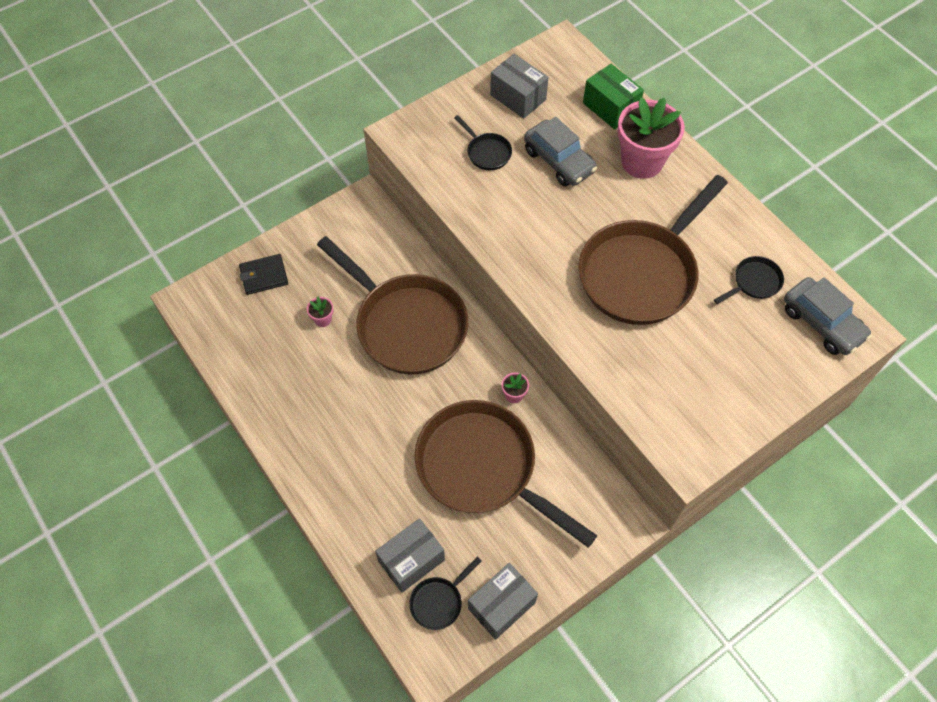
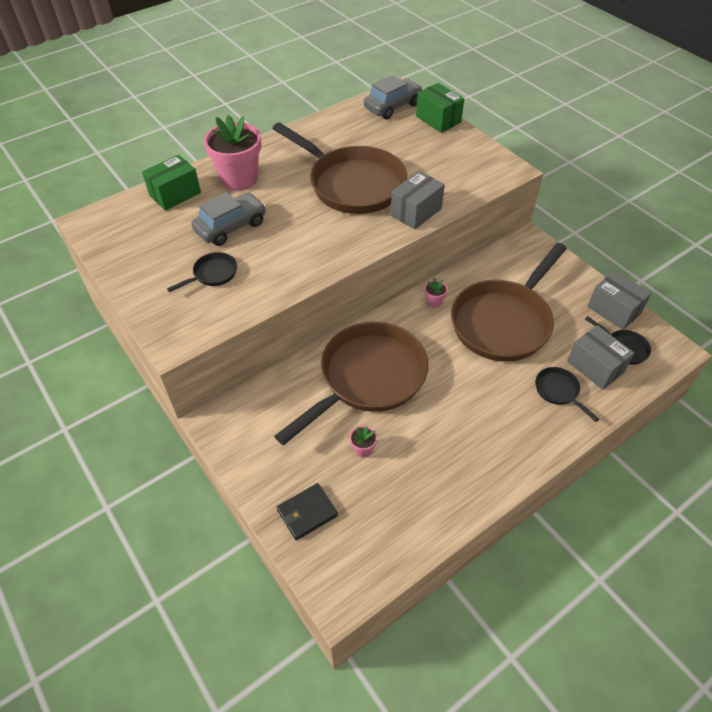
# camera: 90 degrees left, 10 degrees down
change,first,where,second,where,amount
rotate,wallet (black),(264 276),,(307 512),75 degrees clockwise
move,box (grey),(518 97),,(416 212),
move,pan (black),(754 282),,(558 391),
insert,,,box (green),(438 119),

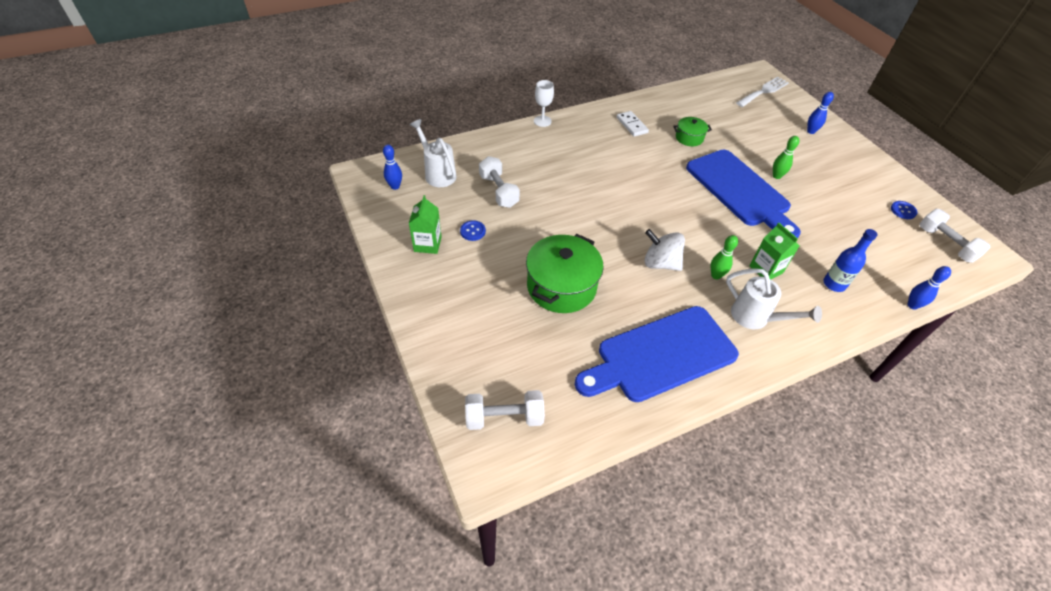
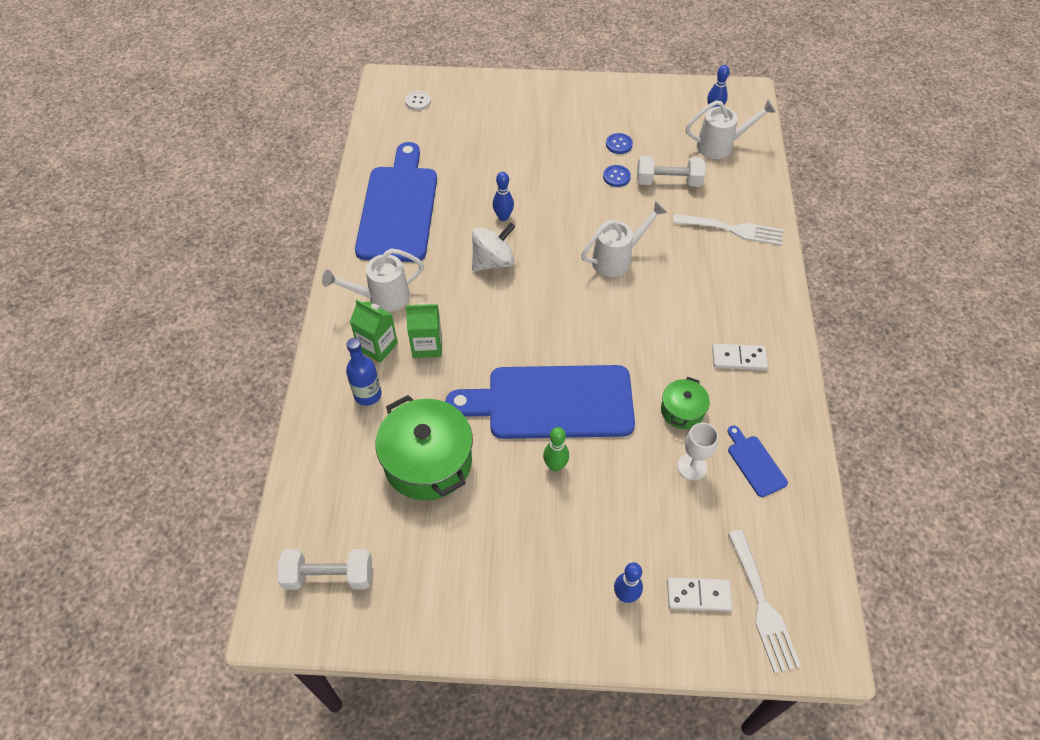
# camera: 120 degrees right, 5 degrees up
change,first,where,second,where,amount
move,carton (green),(427 244),,(377 346),
replace,dumbbell (white),(504 417),button (white),(418 101),
move,pot (green),(561 286),,(428 461),
move,goblet (white),(542 121),,(692 467),
delete,bowling pin (green),(716 275),,,
move,button (blue),(903 211),,(616 177),
move,bowling pin (blue),(912 305),,(503 217),
insert,,,watering can (white),(617 259),
insert,,,domino (white),(698 595),
insert,,,fork (white),(733 230),
insert,,,cutting board (blue),(755 463),

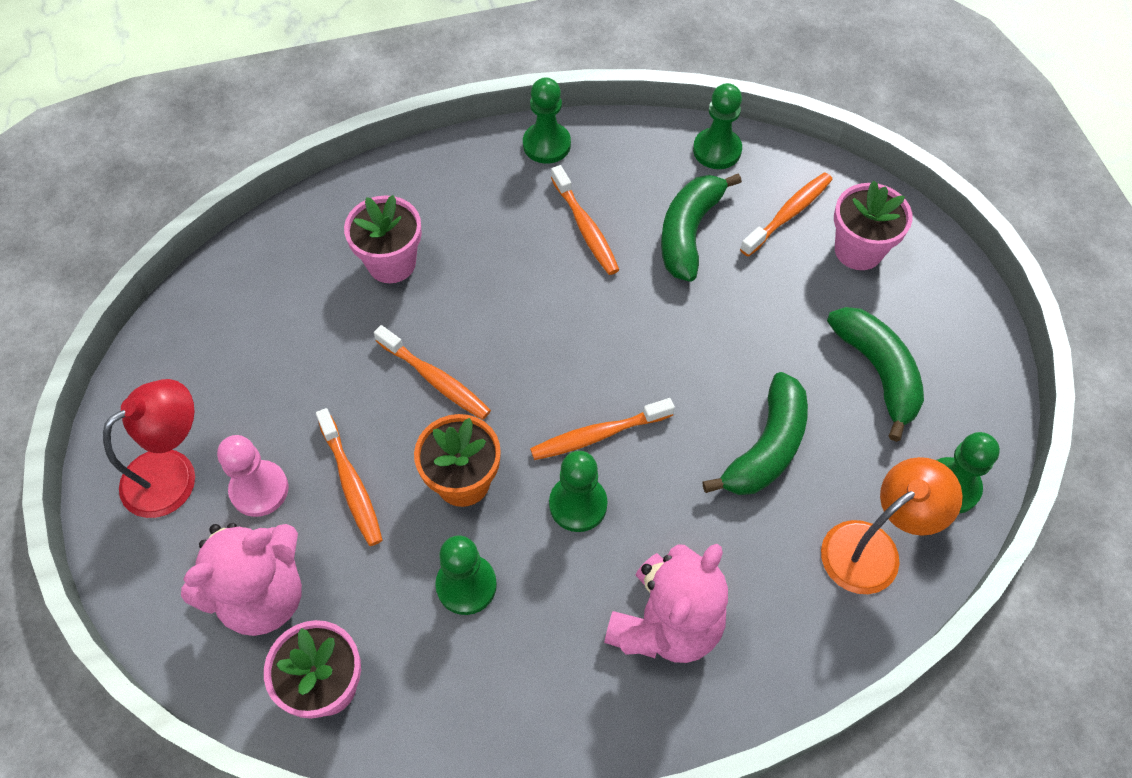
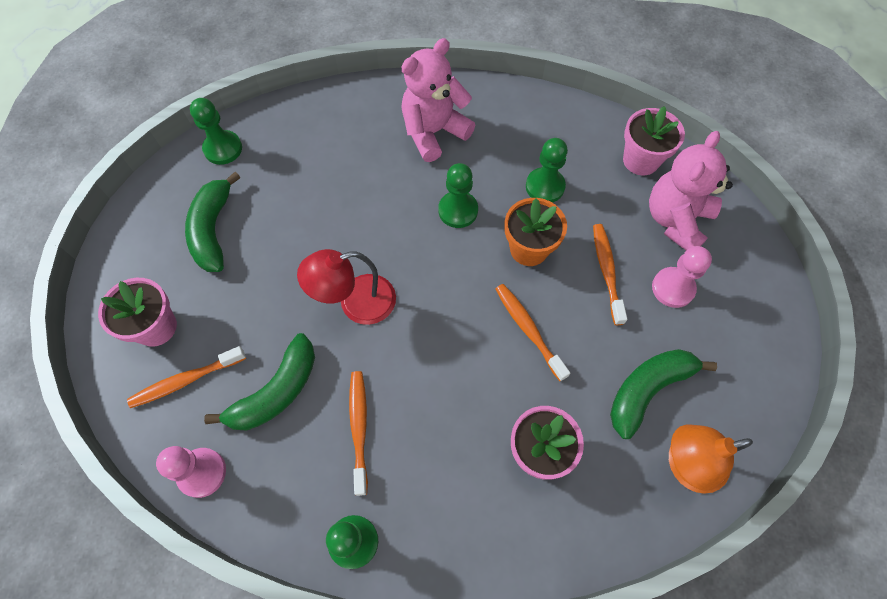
# camera: 160 degrees left, 5 degrees up
change,first,where,second,where,amount
move,lamp (red),(173 473),,(356 303),
rotate,teddy bear (pink),(262 595),,(676 220),45 degrees counterclockwise
delete,toothbrush (orange),(598 435),,,
recolor,pawn (green),(717 150),pawn (pink),(202 473),
move,banana (green),(766 447),,(647 390),
move,lamp (orange),(873 548),,(685 464),

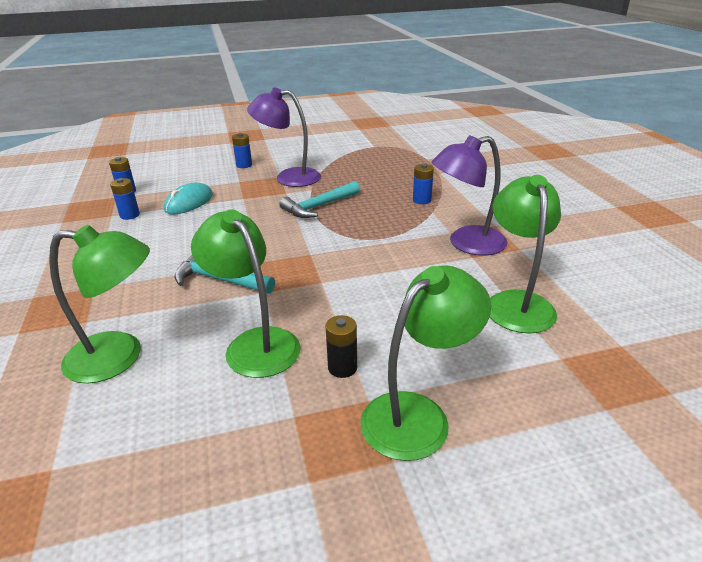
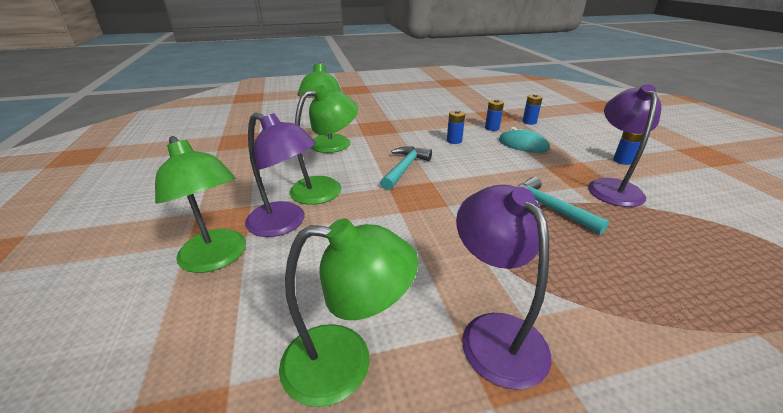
# camera: 90 degrees right, 0 degrees up
change,first,where,second,where,amount
replace,battery (black),(342 367),lamp (purple),(285 223),
move,battery (blue),(422 200),,(454 141),

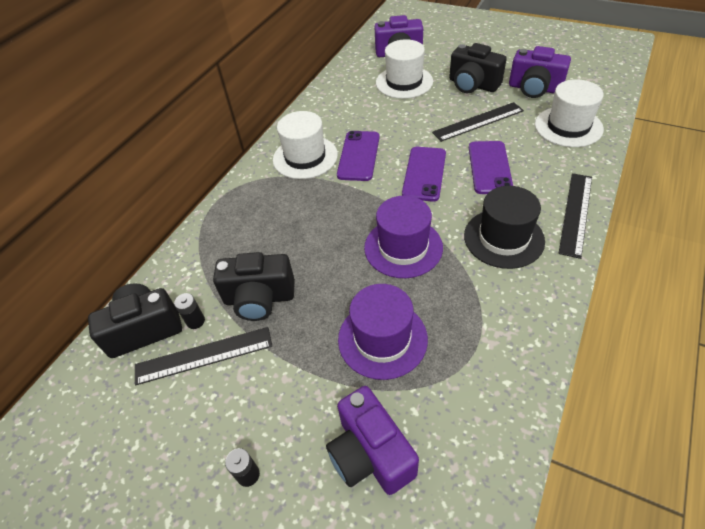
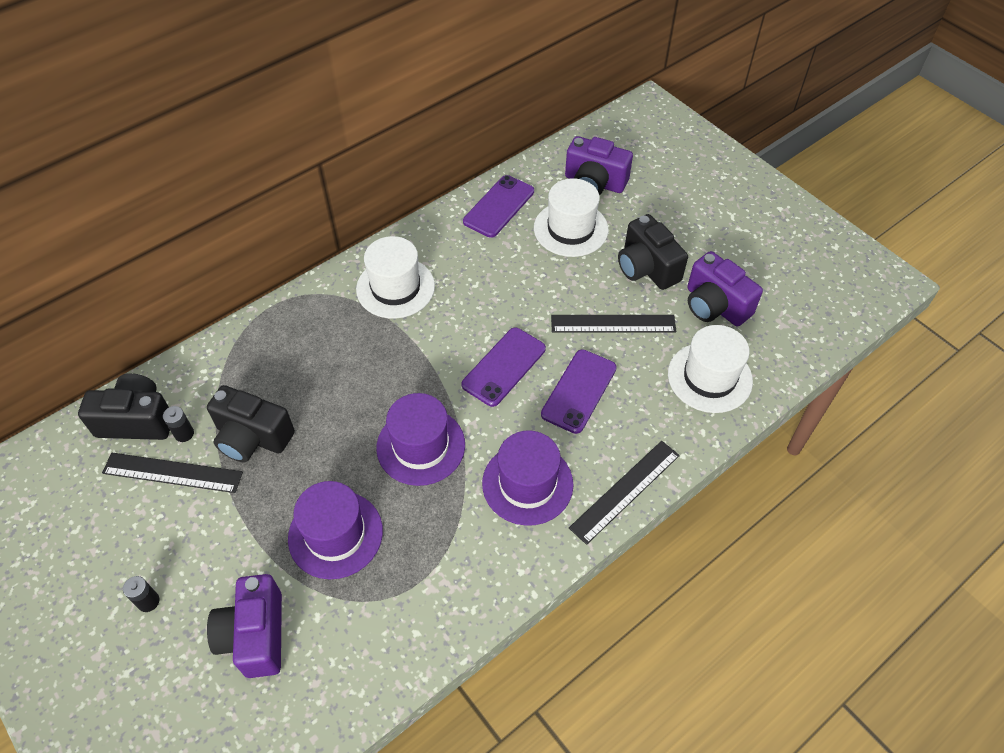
# camera: 20 degrees right, 5 degrees up
change,first,where,second,where,amount
move,phone (purple),(359 156),,(499 206),
recolor,hat (black),(503 238),hat (purple),(527 484),

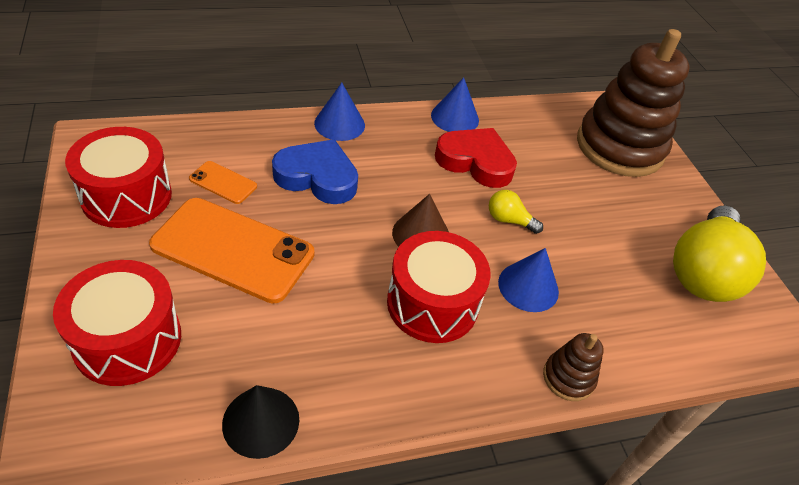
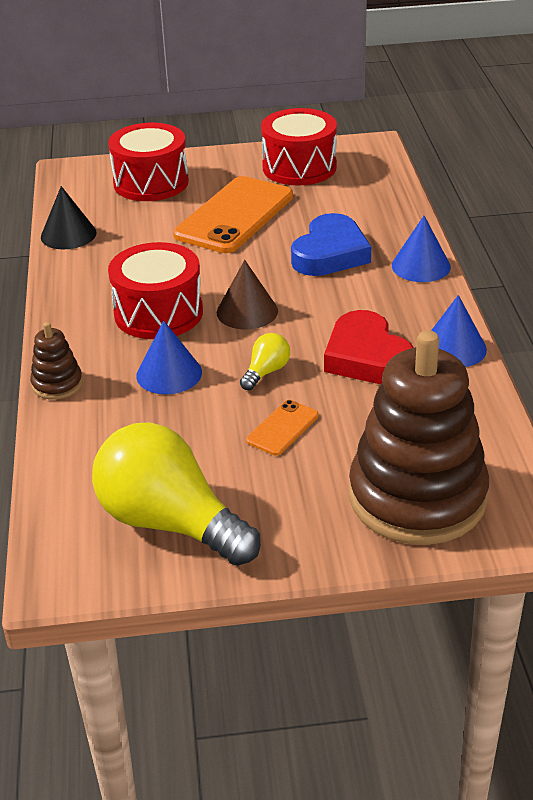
# camera: 105 degrees right, 10 degrees down
change,first,where,second,where,amount
move,phone (orange),(223 183),,(282 428),
rotate,heart (red),(475 161),,(367 357),120 degrees clockwise

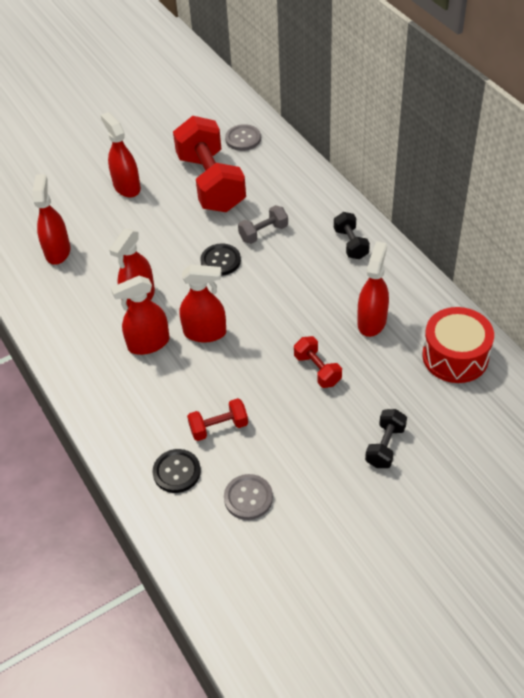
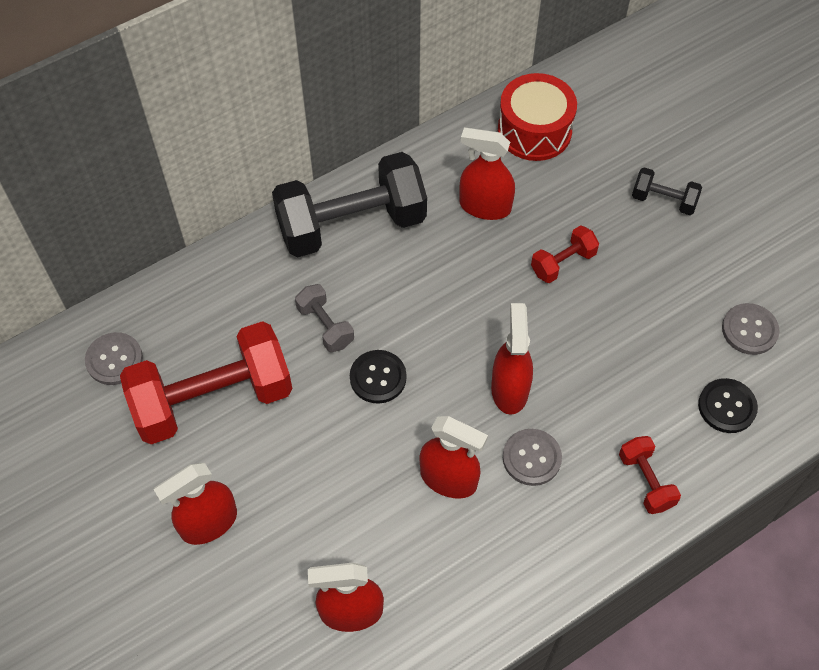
# camera: 95 degrees left, 10 degrees up
change,first,where,second,where,amount
replace,spray bottle (red),(148 343),button (grey),(531 458),
move,dumbbell (red),(219 427),,(645 481),
resize,dumbbell (black),(350 244),,(351 225),x2.21

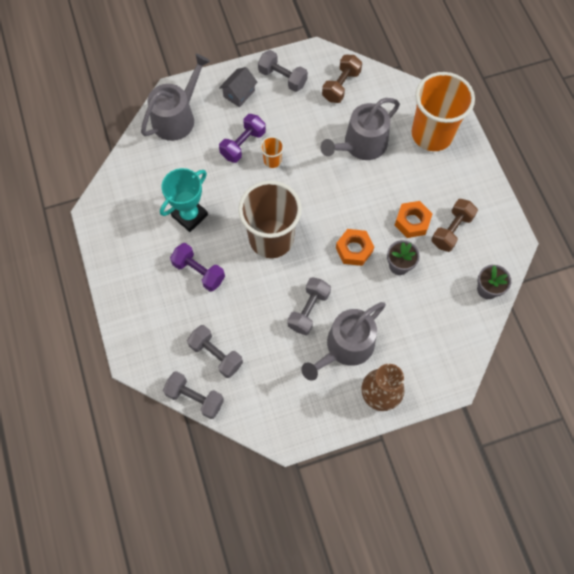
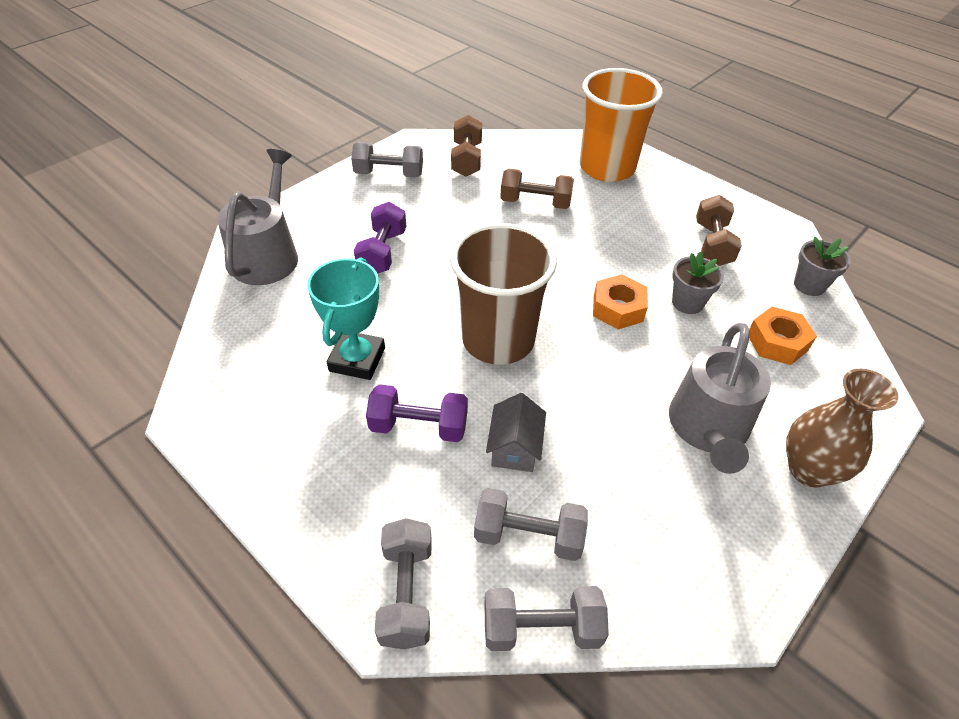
# camera: 30 degrees left, 20 degrees down
change,first,where,second,where,amount
move,house (grey),(239 93),,(514 448),
delete,cup (orange),(272 160),,,
move,dumbbell (grey),(308 310),,(406 593),
replace,watering can (grey),(361 145),dumbbell (brown),(535 203),
move,nut (orange),(412 222),,(777 342),

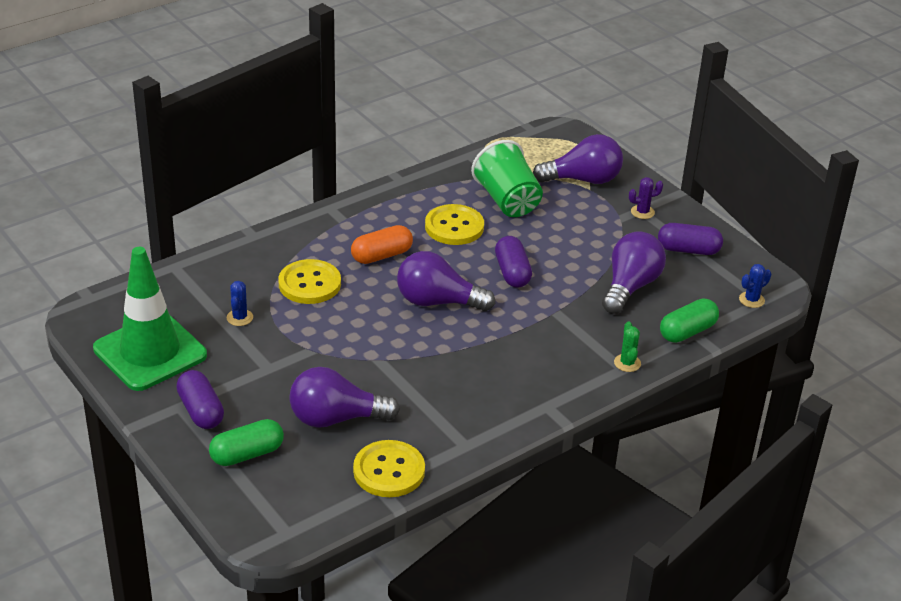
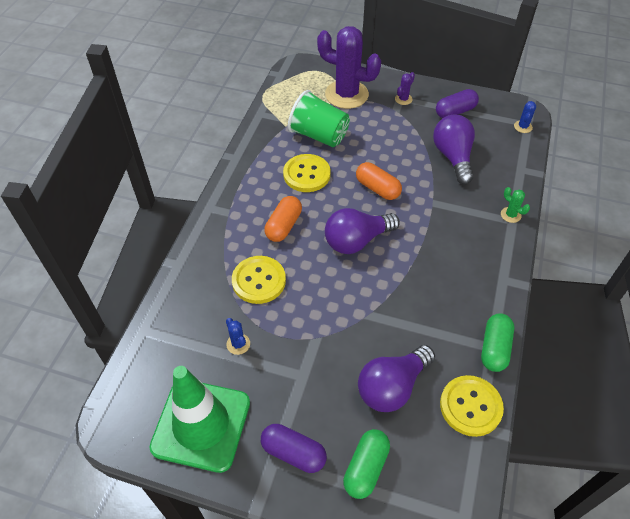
# camera: 35 degrees left, 15 degrees up
change,first,where,second,where,amount
recolor,capsule (purple),(512 272),capsule (orange),(377 188),
replace,light bulb (purple),(583 179),cactus (purple),(346 94),
move,capsule (green),(687 332),,(494 348),

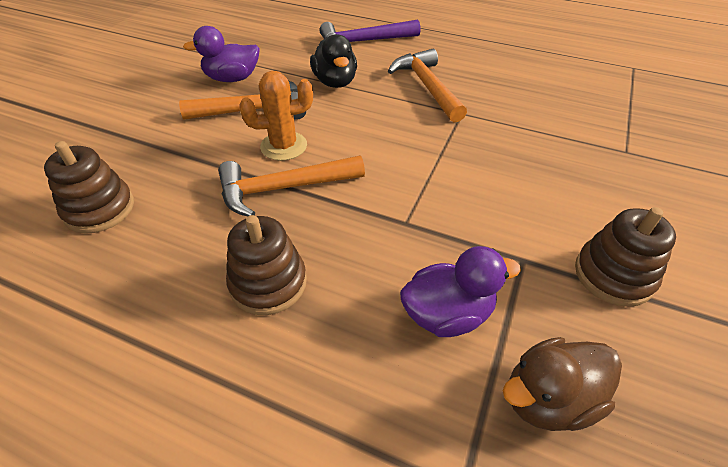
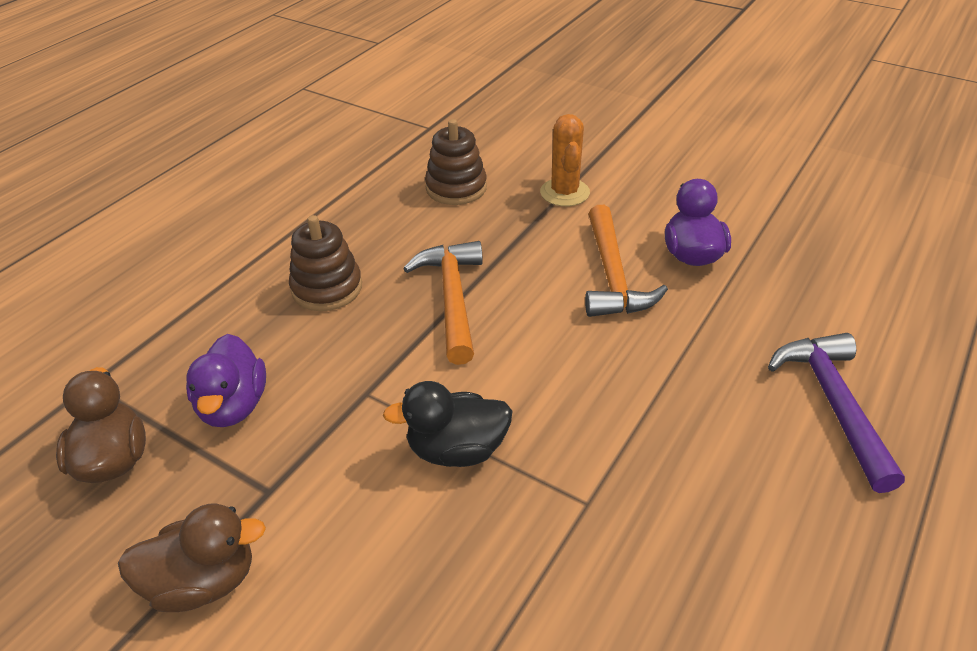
# camera: 100 degrees right, 5 degrees down
change,first,where,second,where,amount
move,cactus (orange),(284 146),,(564 192),
move,duck (black),(335 82),,(457 450),
delete,hammer (orange),(427 86),,,
replace,stacking toy (brown),(613 275),duck (brown),(203 582),

